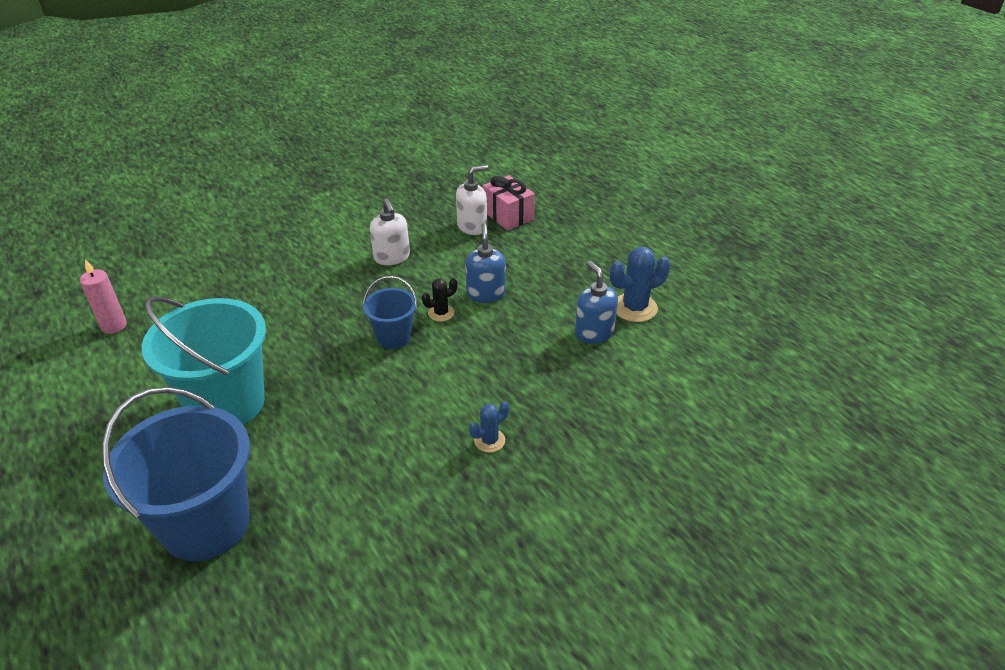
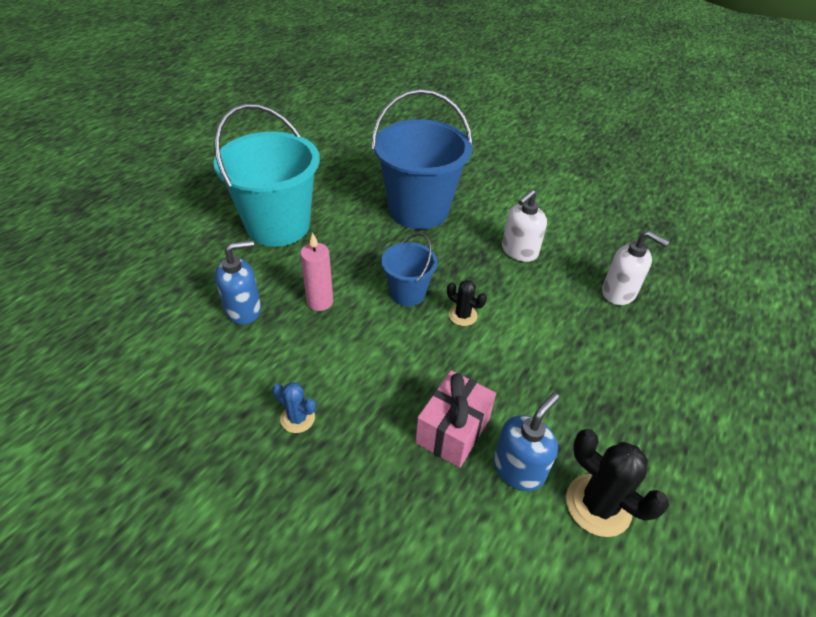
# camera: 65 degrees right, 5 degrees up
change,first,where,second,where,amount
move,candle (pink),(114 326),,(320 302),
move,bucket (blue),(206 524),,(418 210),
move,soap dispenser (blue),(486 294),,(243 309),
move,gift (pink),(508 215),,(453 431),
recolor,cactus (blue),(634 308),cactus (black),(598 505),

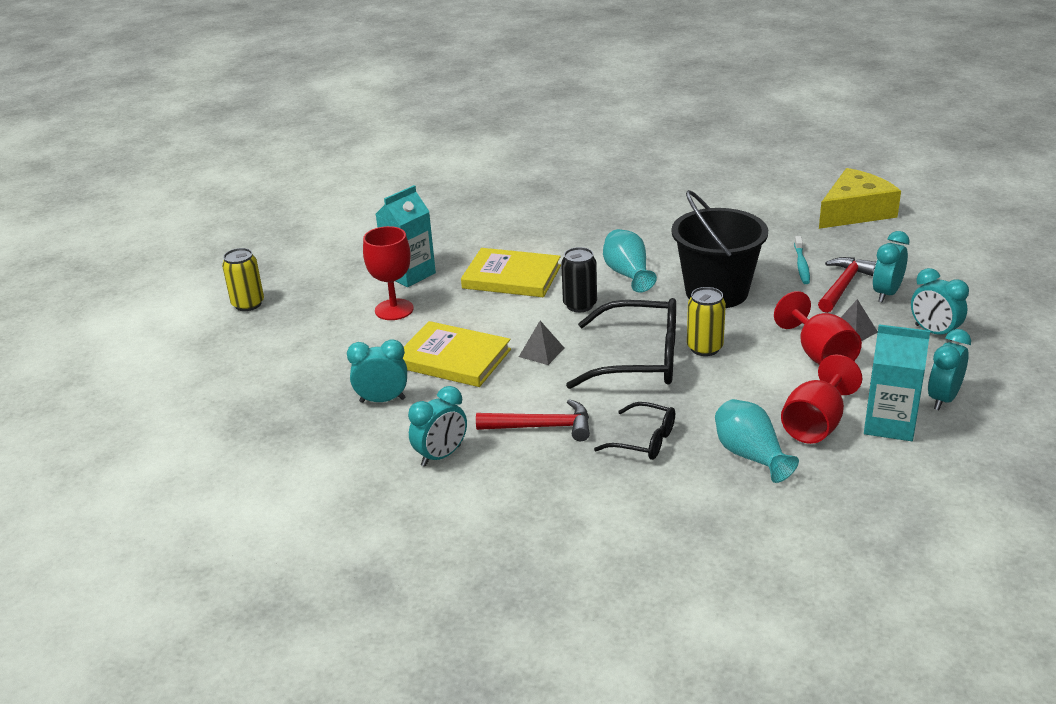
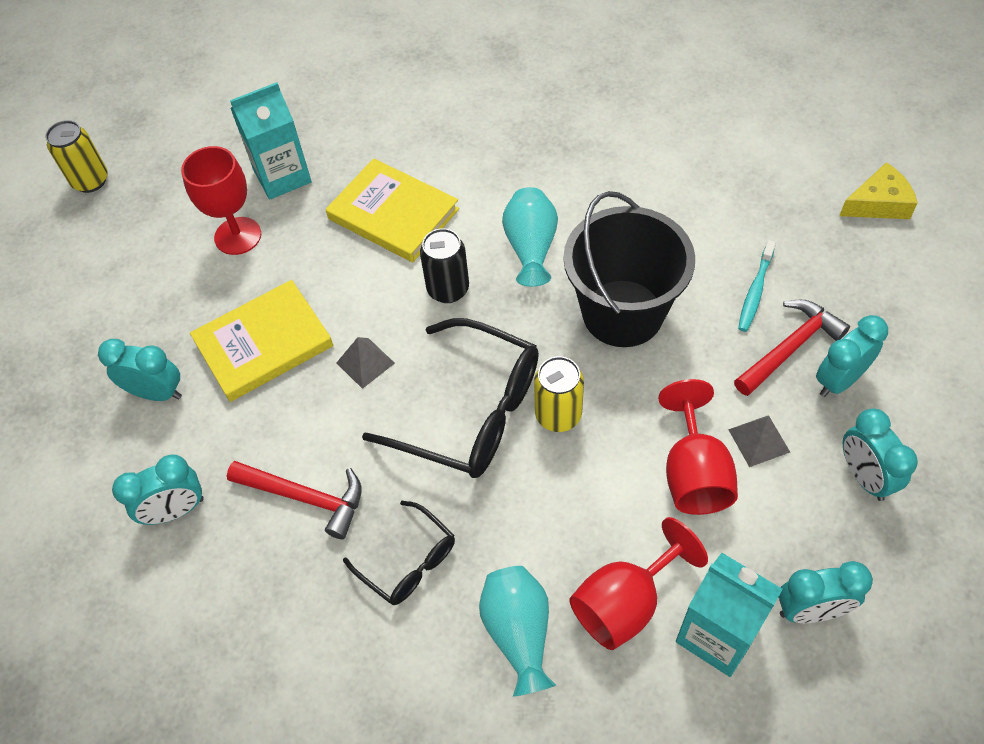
# camera: 20 degrees right, 25 degrees up
change,first,where,second,where,amount
rotate,book (yellow),(453 358),,(263 343),75 degrees counterclockwise
resize,cheese (yellow),(855 212),,(878 203),x0.60
rotate,clock (turquoise),(943 399),,(810 610),150 degrees counterclockwise

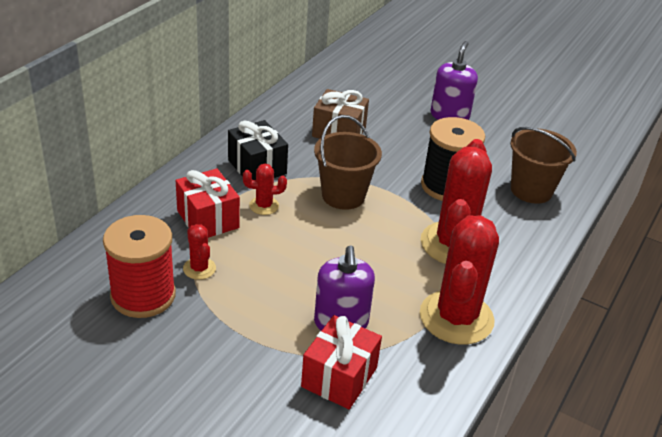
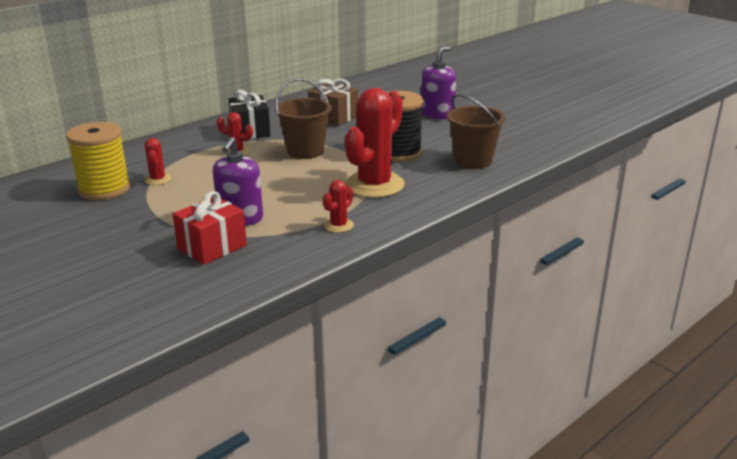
# camera: 20 degrees right, 10 degrees down
change,first,where,second,where,amount
recolor,spool (red),(143 295),spool (yellow),(104 189),
delete,gift (red),(208 219),,,
resize,cactus (red),(456 317),,(339 225),x0.45

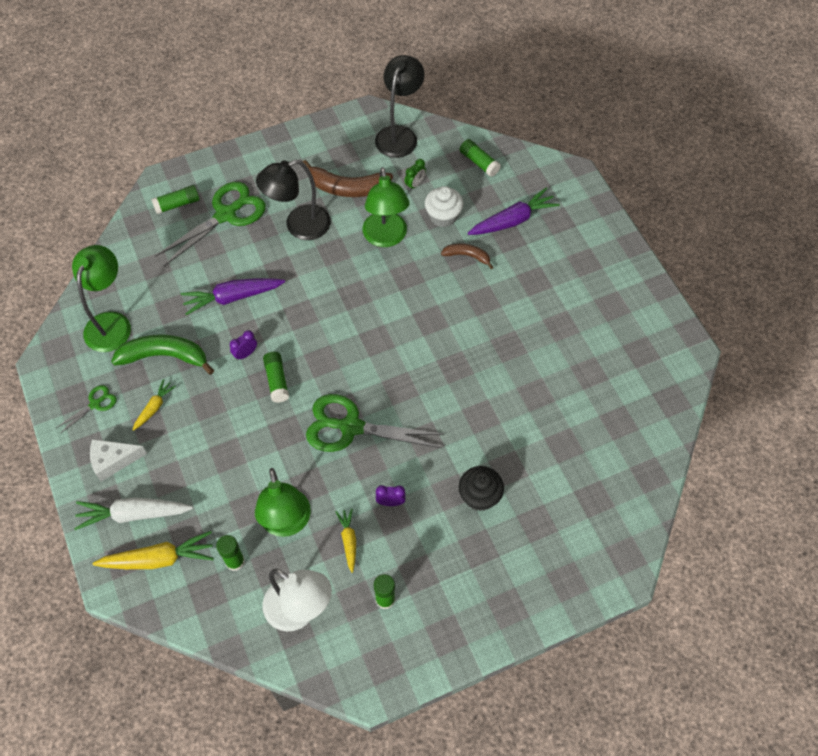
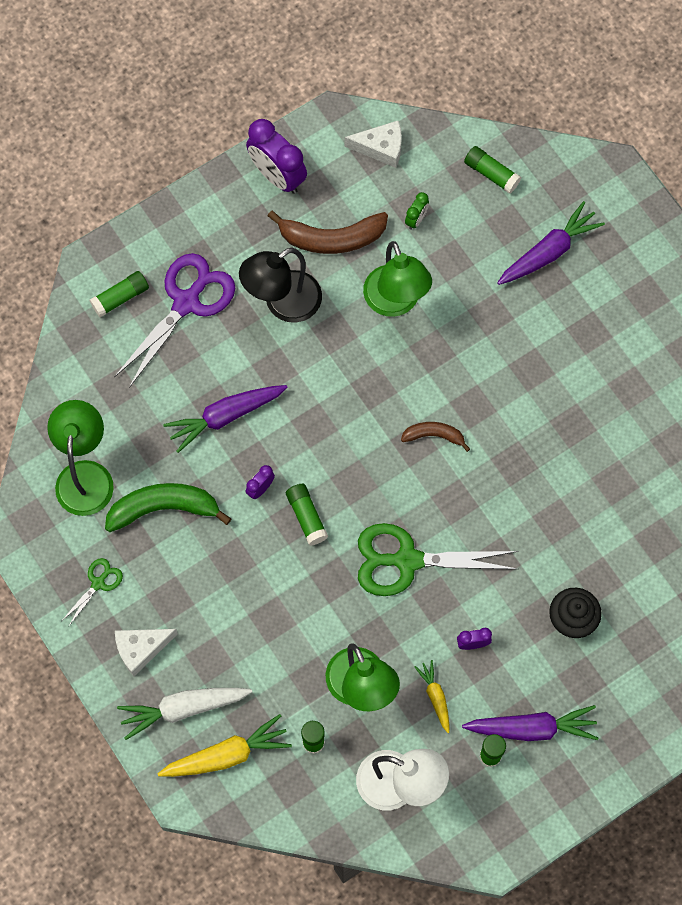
# camera: 10 degrees left, 10 degrees up
change,first,where,second,where,amount
delete,carrot (yellow),(154 407),,,
recolor,scissors (green),(226 215),scissors (purple),(186 302),
replace,lamp (black),(399 135),cheese (white),(381 148),
delete,cupcake (white),(443 216),,,
move,banana (brown),(467 256),,(434 435),
insert,,,clock (purple),(277 176),
insert,,,carrot (purple),(532 728),

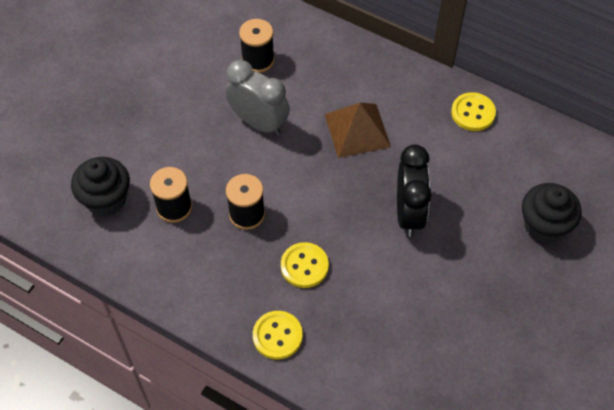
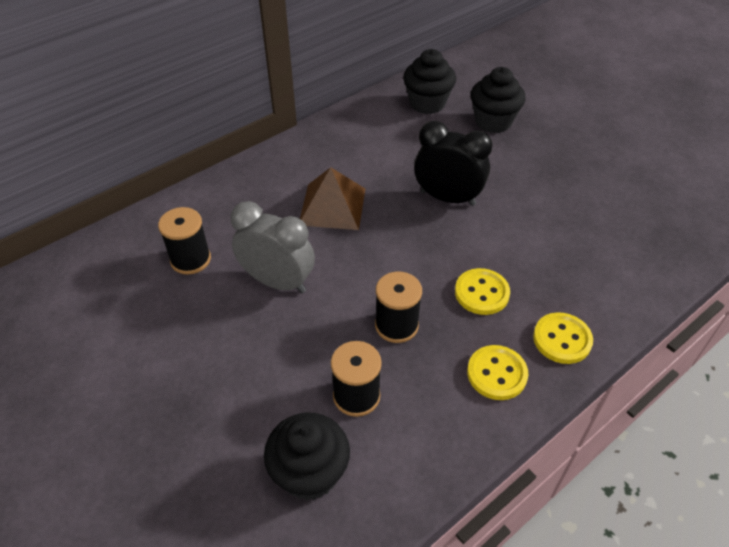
# camera: 70 degrees left, 10 degrees down
change,first,where,second,where,amount
rotate,clock (grey),(259 122),,(278 282),60 degrees clockwise
move,button (yellow),(473 113),,(496 374),
insert,,,cupcake (black),(427 103),

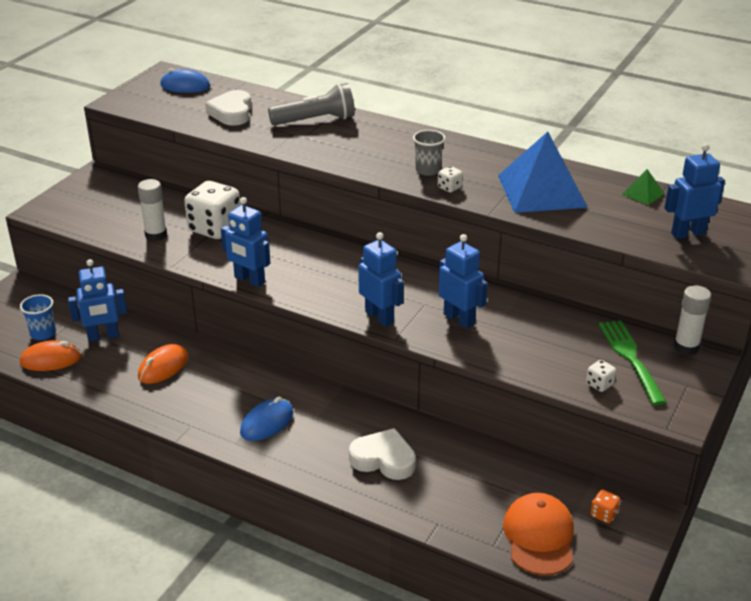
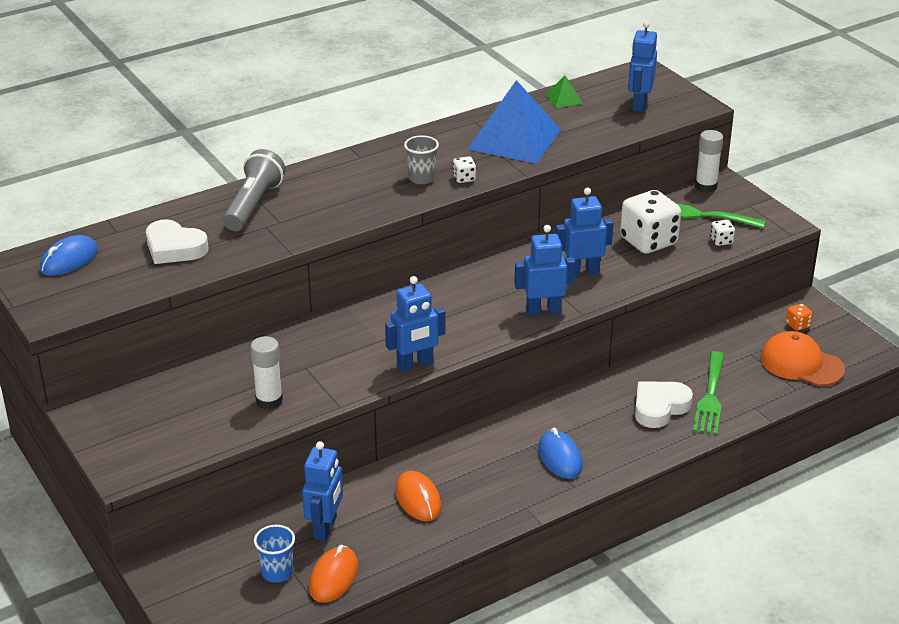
# camera: 60 degrees left, 0 degrees up
change,first,where,second,where,amount
move,dice (white),(215 229),,(648 241),
insert,,,fork (green),(710 397),

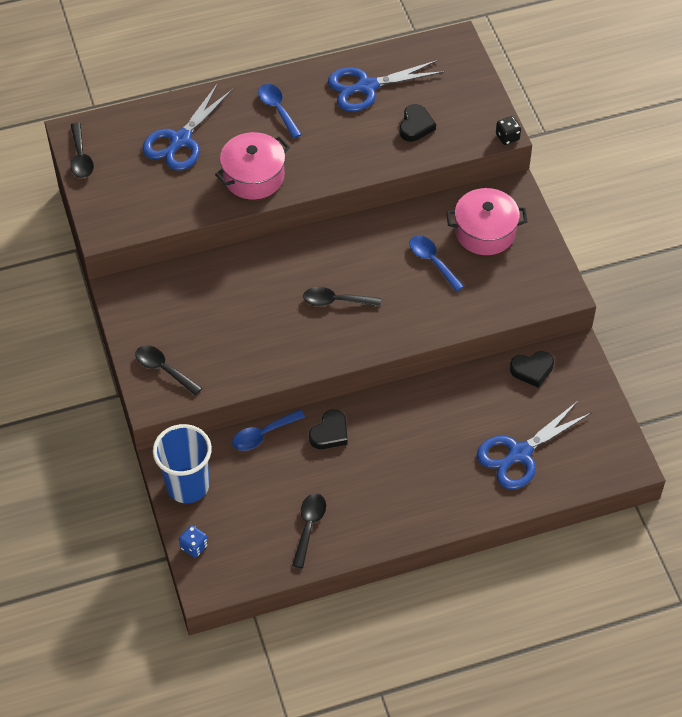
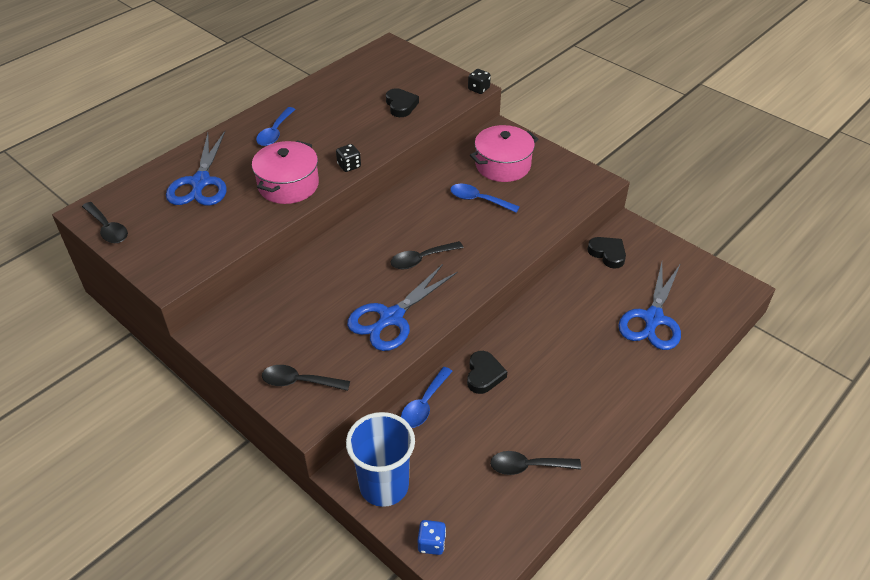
# camera: 30 degrees left, 10 degrees down
change,first,where,second,where,amount
rotate,spoon (blue),(277 109),,(275 132),105 degrees counterclockwise
rotate,spoon (black),(309 526),,(528 466),75 degrees counterclockwise
move,scissors (blue),(367 87),,(391 318),
rotate,heart (black),(532 370),,(607 254),90 degrees counterclockwise
insert,,,dice (black),(349 166),

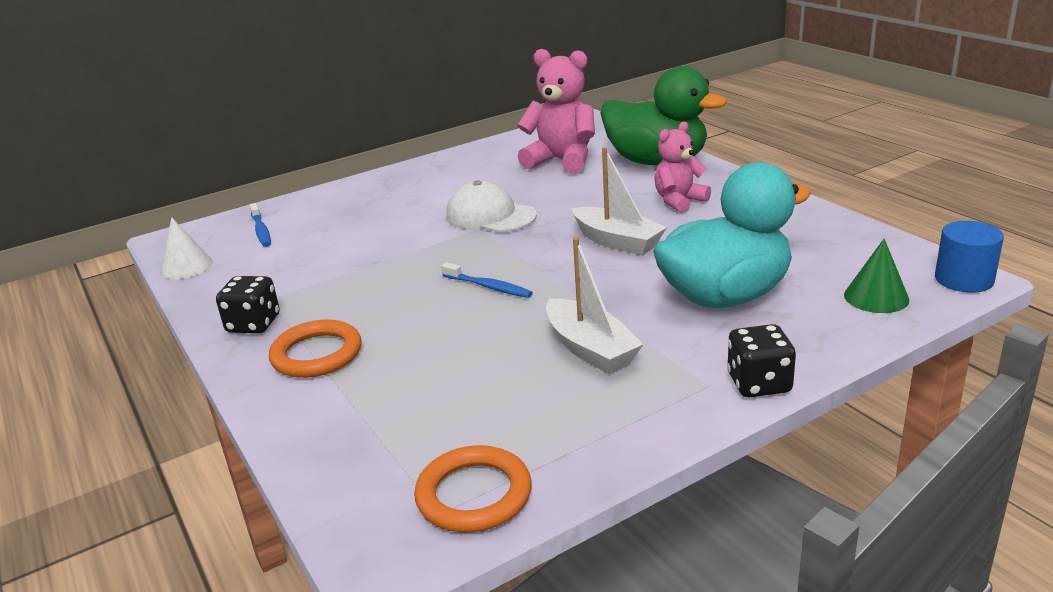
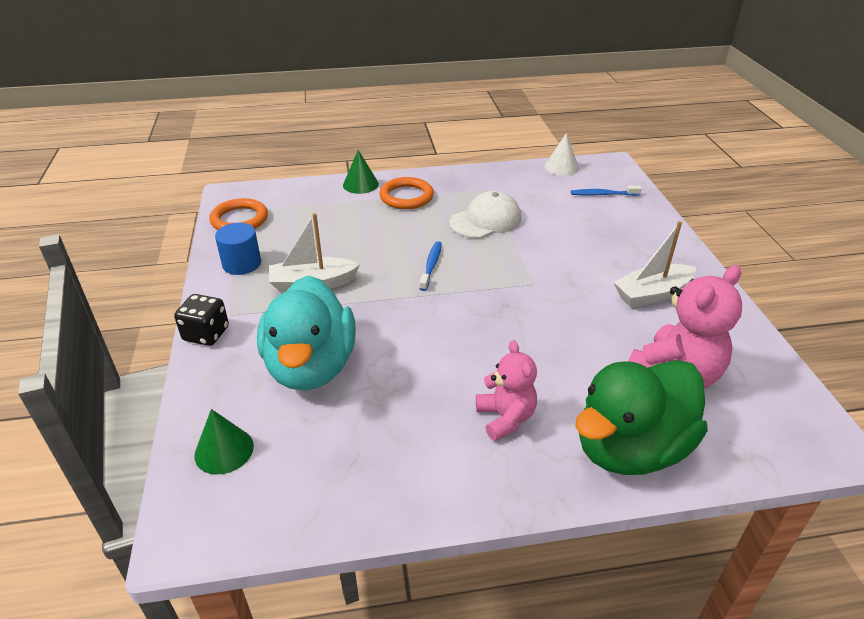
# camera: 110 degrees right, 10 degrees up
change,first,where,second,where,amount
delete,dice (black),(253 324),,,
rotate,toothbrush (blue),(488 286),,(431 266),135 degrees clockwise
move,cap (white),(490 216),,(485 220),
move,boat (white),(617 241),,(652 294),
move,cylinder (blue),(964 279),,(242 264),
insert,,,cone (green),(360 184),

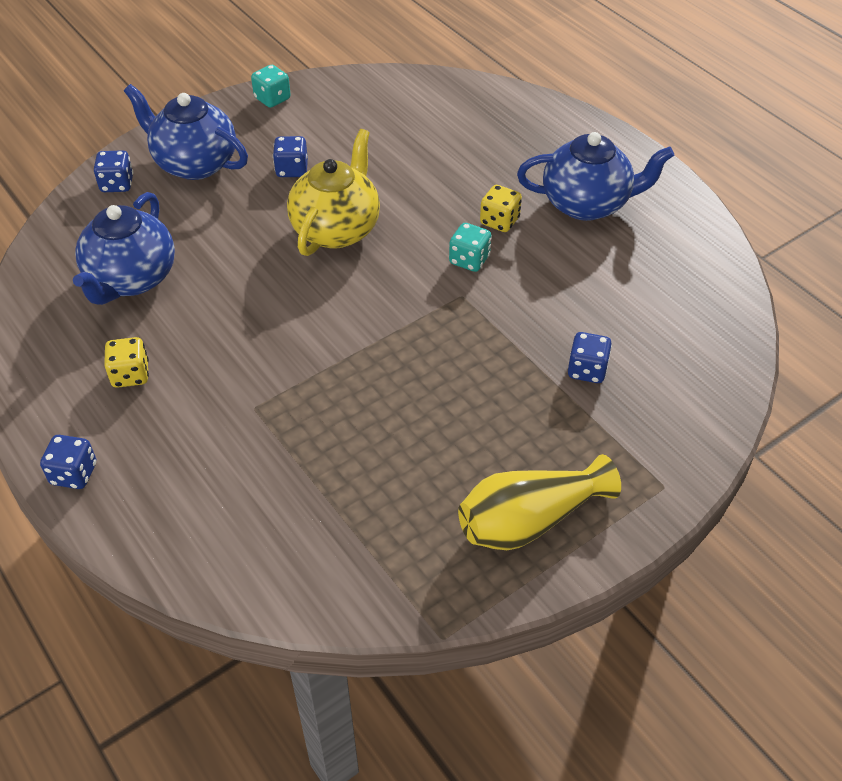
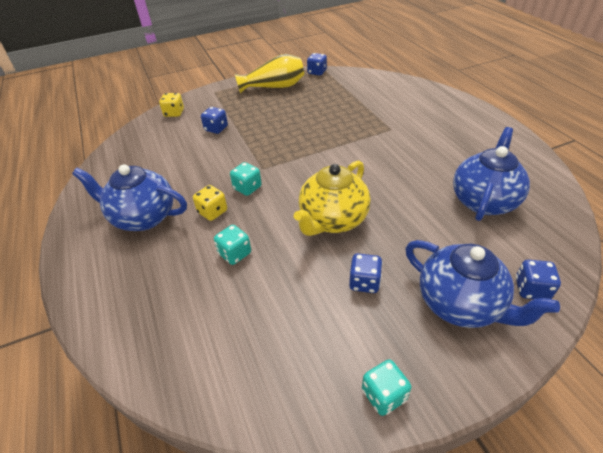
# camera: 165 degrees left, 5 degrees down
change,first,where,second,where,amount
move,dice (blue),(74 474),,(317 72),
move,dice (yellow),(130 375),,(174 113),
insert,,,dice (turquoise),(235 253),

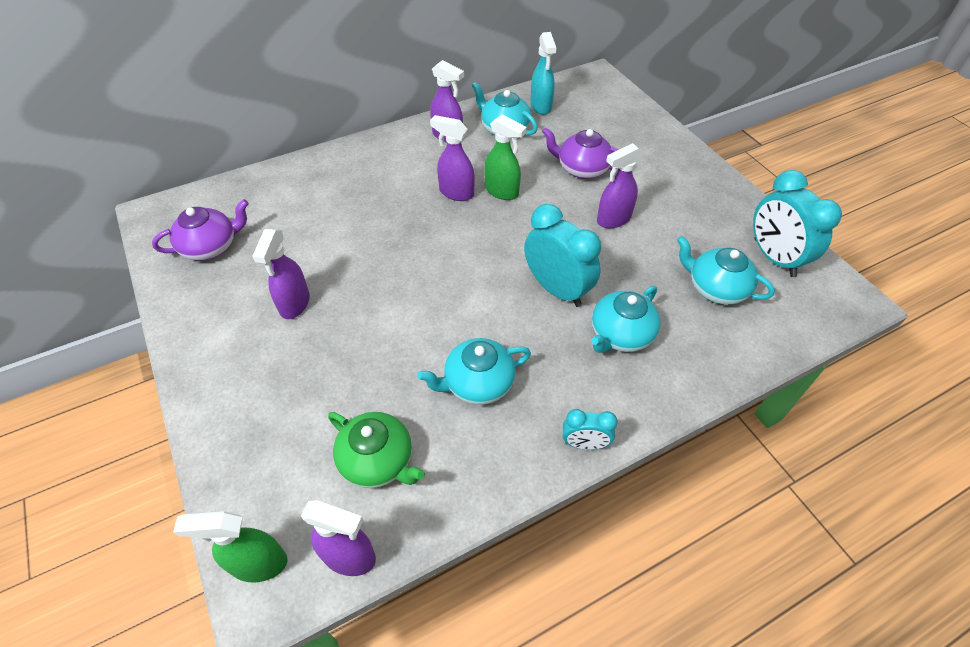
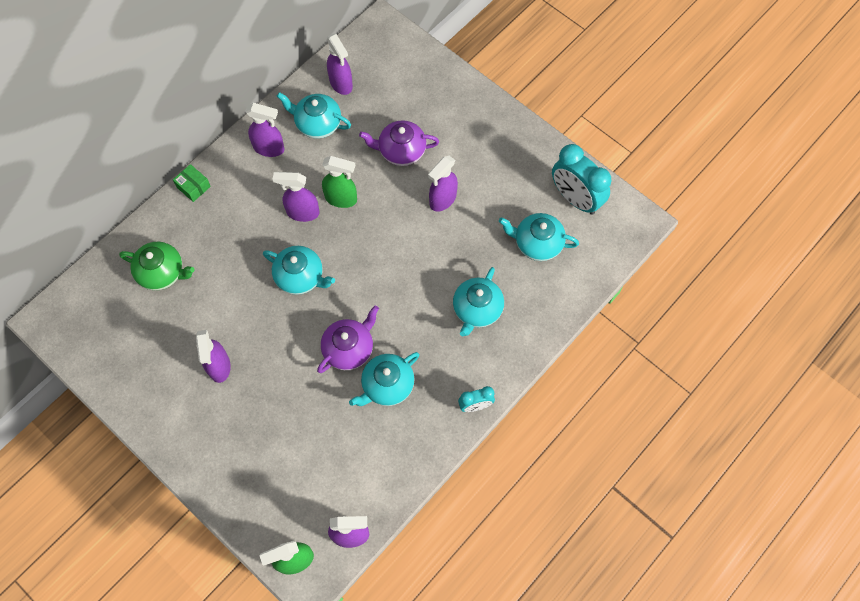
# camera: 20 degrees left, 15 degrees up
change,first,where,second,where,amount
move,teapot (purple),(211 247),,(349 349),
move,teapot (green),(378 461),,(162 272),
delete,clock (turquoise),(557 289),,,
recolor,spray bottle (turquoise),(541 106),spray bottle (purple),(341 84),
insert,,,box (green),(193 187),
insert,,,teapot (turquoise),(300 277),

